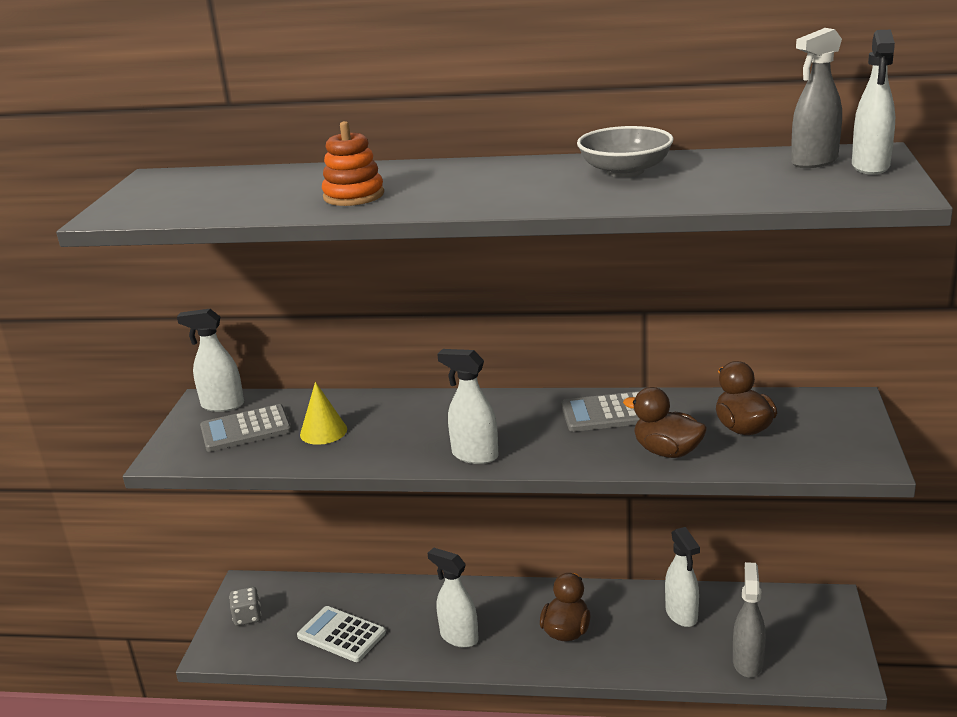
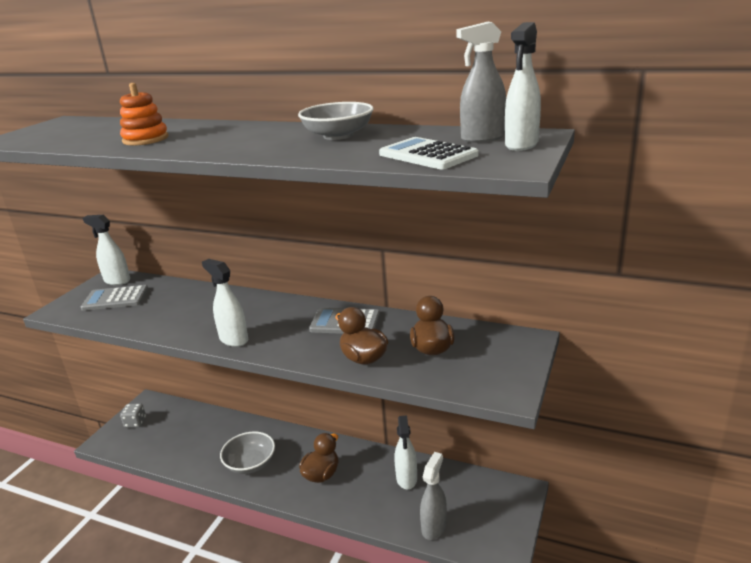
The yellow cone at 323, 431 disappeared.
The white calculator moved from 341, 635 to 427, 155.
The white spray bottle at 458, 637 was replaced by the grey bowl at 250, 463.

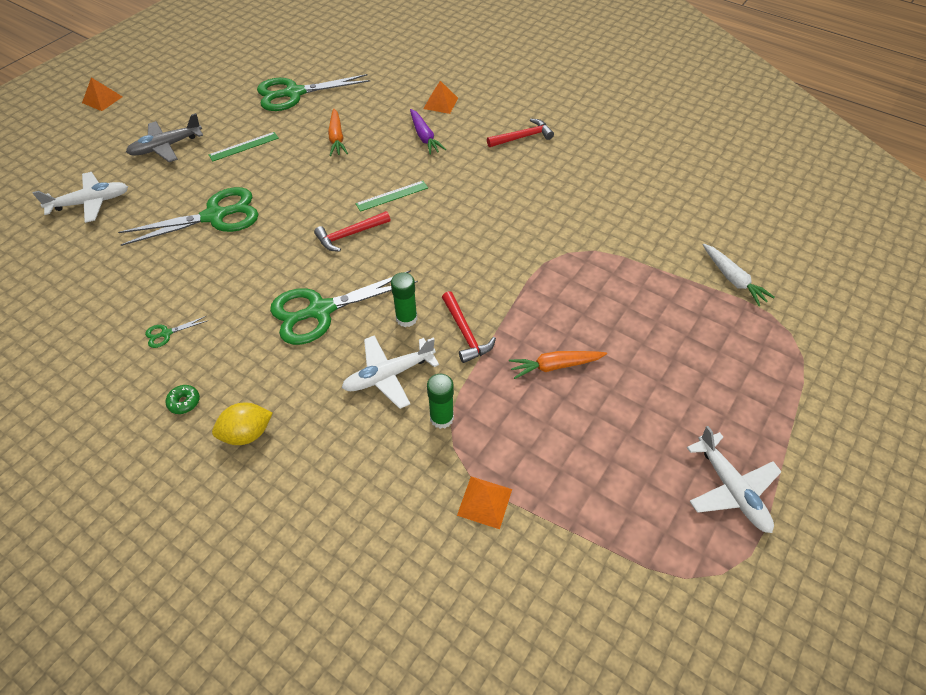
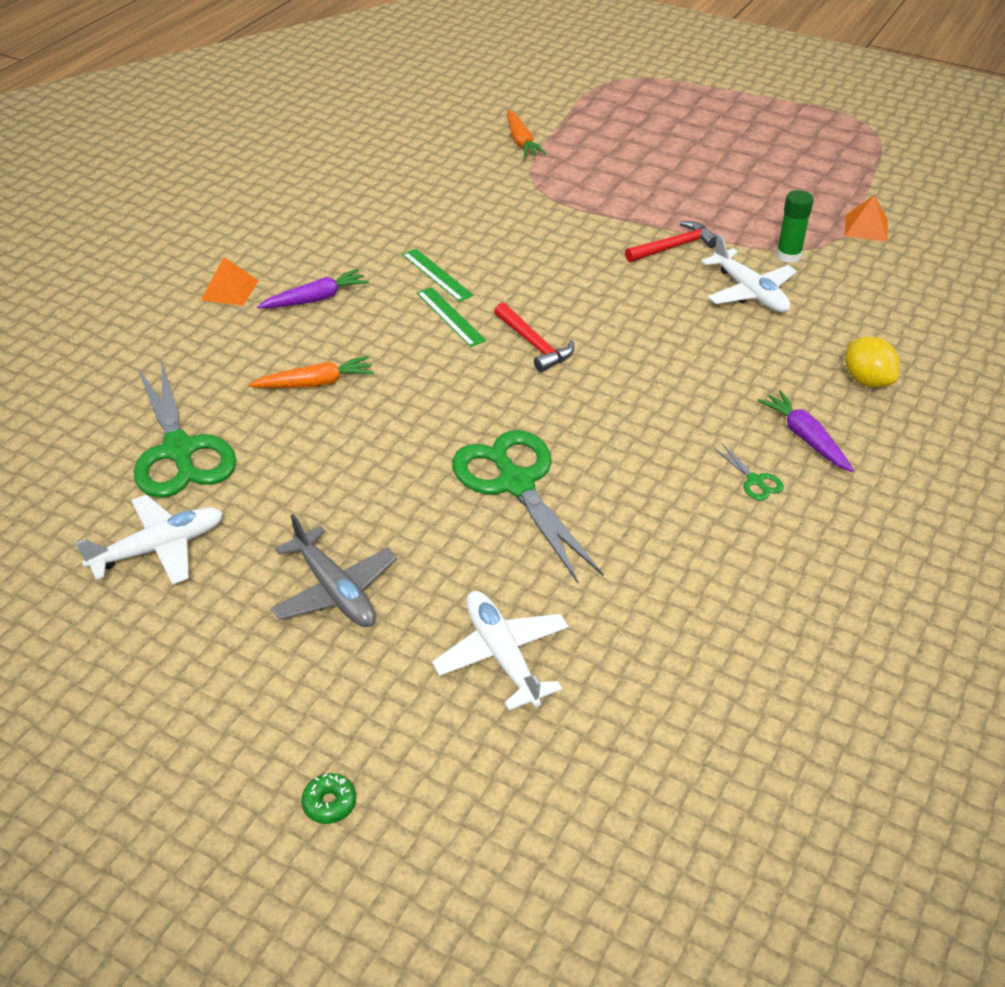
The orange pyramid at 102, 99 disappeared.
The green scissors at 321, 310 disappeared.
The green glue stick at 406, 318 disappeared.
The red hammer at 522, 137 disappeared.
The white carrot at 732, 279 disappeared.
The purple carrot at 805, 438 appeared.
The green donut moved from 184, 402 to 329, 803.
The green ruler moved from 244, 146 to 437, 275.
The orange carrot moved from 555, 366 to 521, 141.
The white plane moved from 731, 489 to 159, 548.

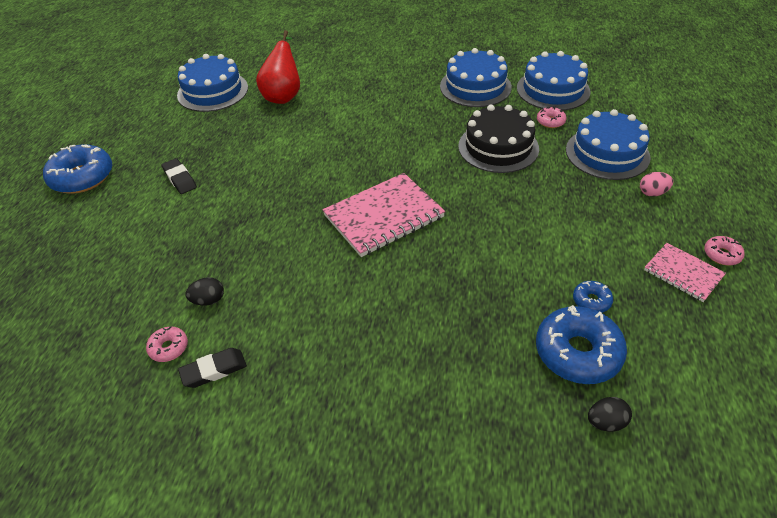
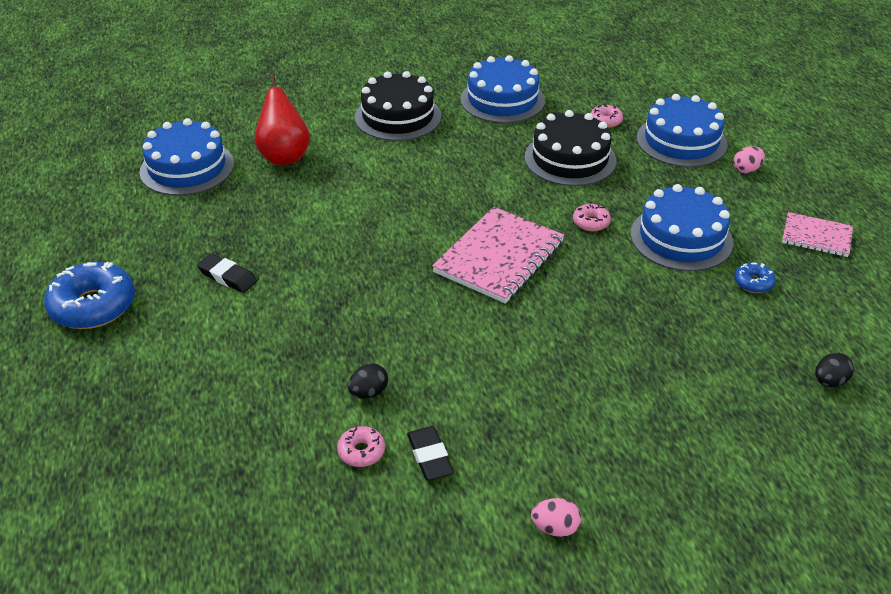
The blue donut at 577, 352 disappeared.
The black cake at 398, 116 appeared.
The pink egg at 555, 528 appeared.
The blue cake moved from 553, 90 to 681, 238.
The pink donut moved from 722, 255 to 591, 222.
The black eraser at 214, 370 turned 60 degrees counterclockwise.

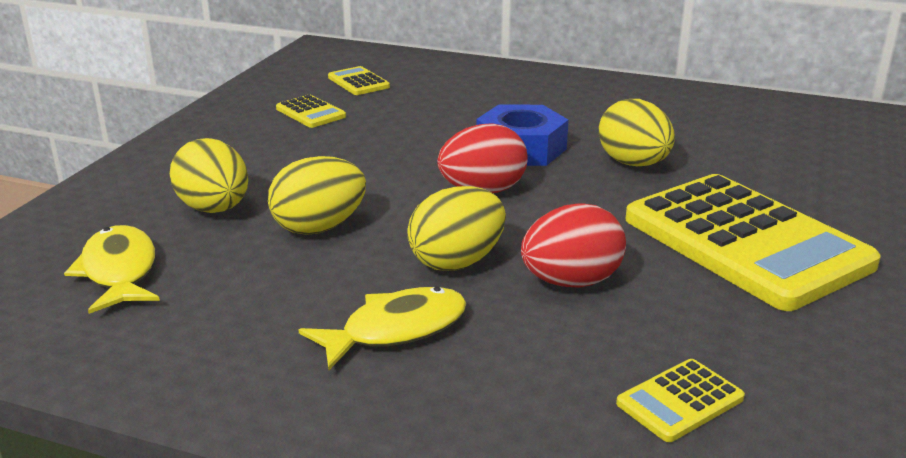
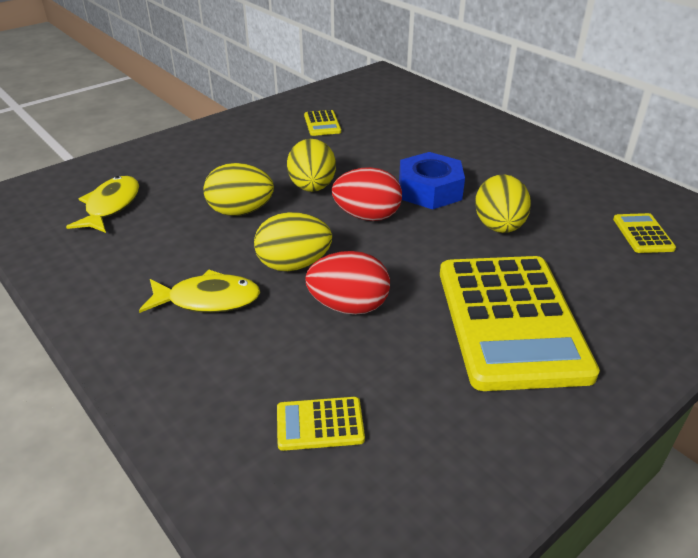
The yellow egg moved from 214, 209 to 312, 187.
The yellow calculator moved from 358, 82 to 642, 234.

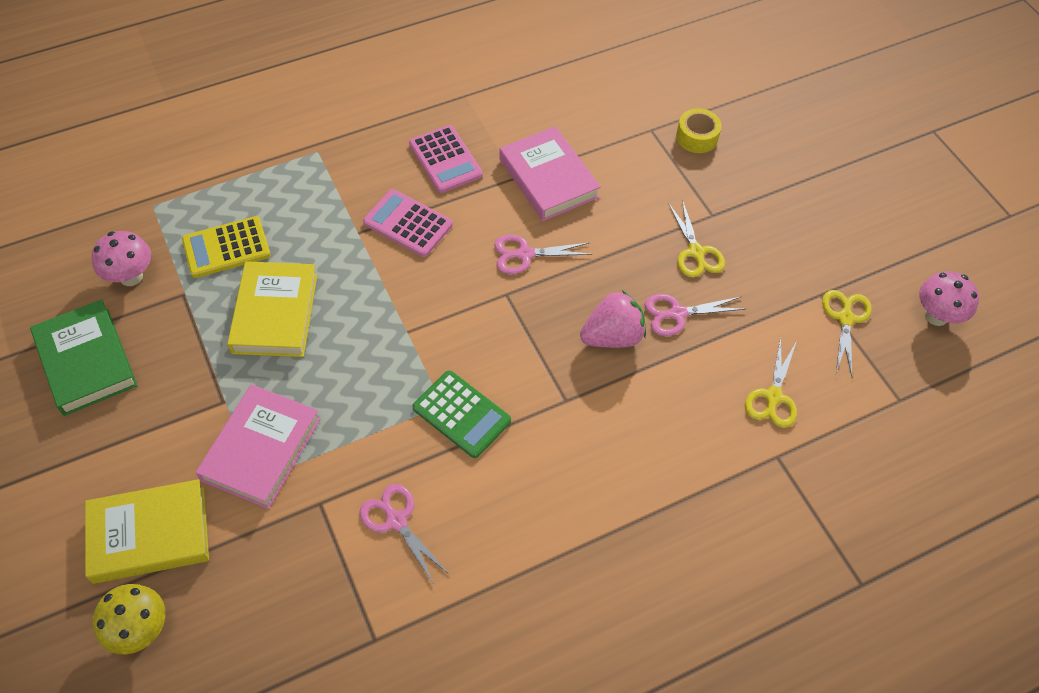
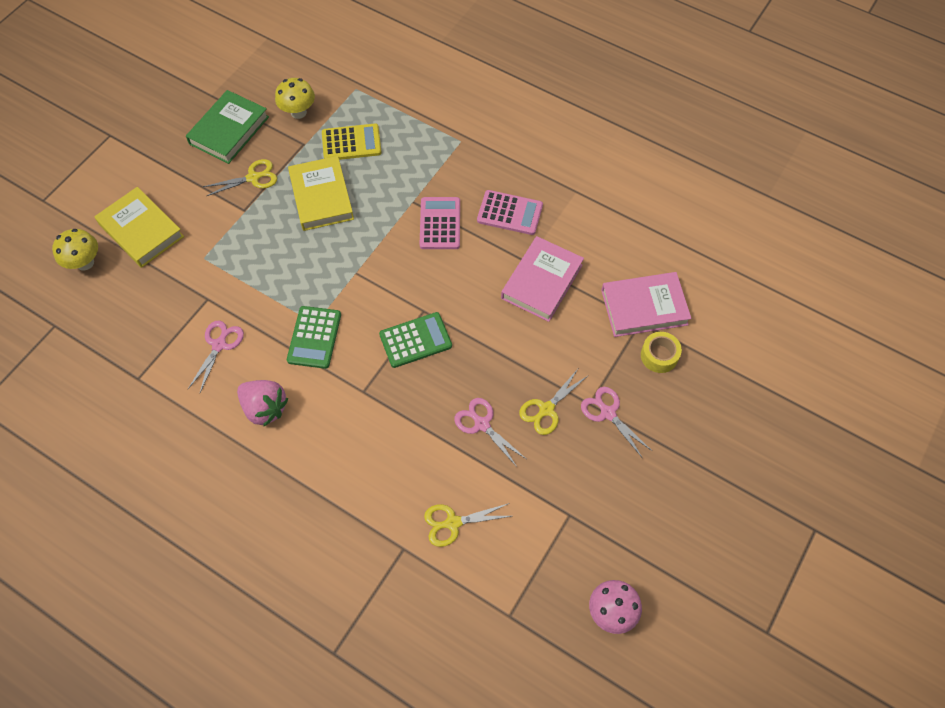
The green calculator at 415, 340 appeared.
The pink book moved from 261, 449 to 644, 307.
The pink scissors moved from 525, 254 to 608, 413.
The pink strawberry moved from 612, 336 to 265, 408.
The yellow scissors moved from 845, 318 to 253, 178.
The pink mushroom at 131, 276 became the yellow mushroom at 298, 112.
The yellow calculator at 226, 248 turned 135 degrees clockwise.
The yellow book at 275, 313 turned 75 degrees counterclockwise.
The pink calculator at 445, 160 turned 105 degrees counterclockwise.

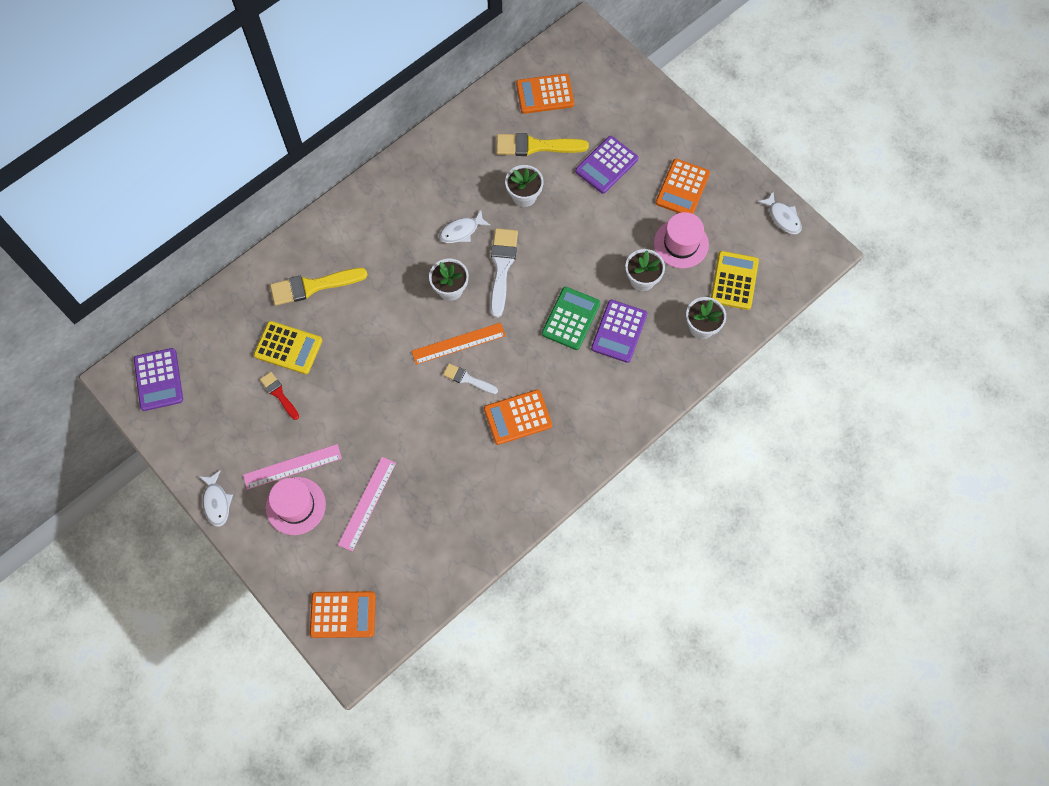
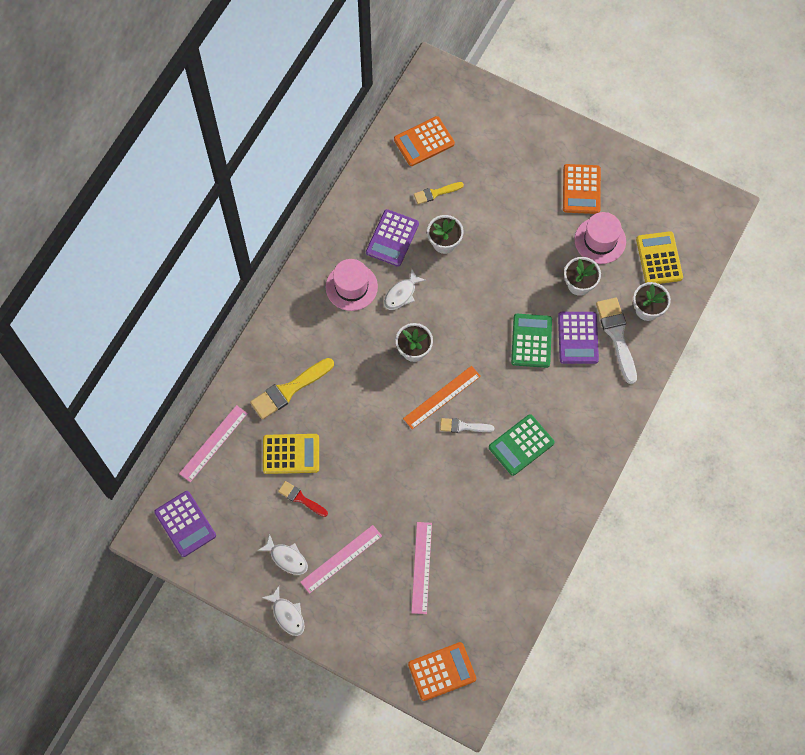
The pink ruler at 213, 443 appeared.
The pink hat moved from 295, 506 to 351, 287.
The white brush moved from 502, 267 to 617, 336.
The purple calculator moved from 606, 165 to 392, 238.
The white fish moved from 782, 217 to 287, 558.
The orange calculator at 517, 417 became the green calculator at 521, 445.
The yellow brush at 535, 146 changed to 0.58 times the size.

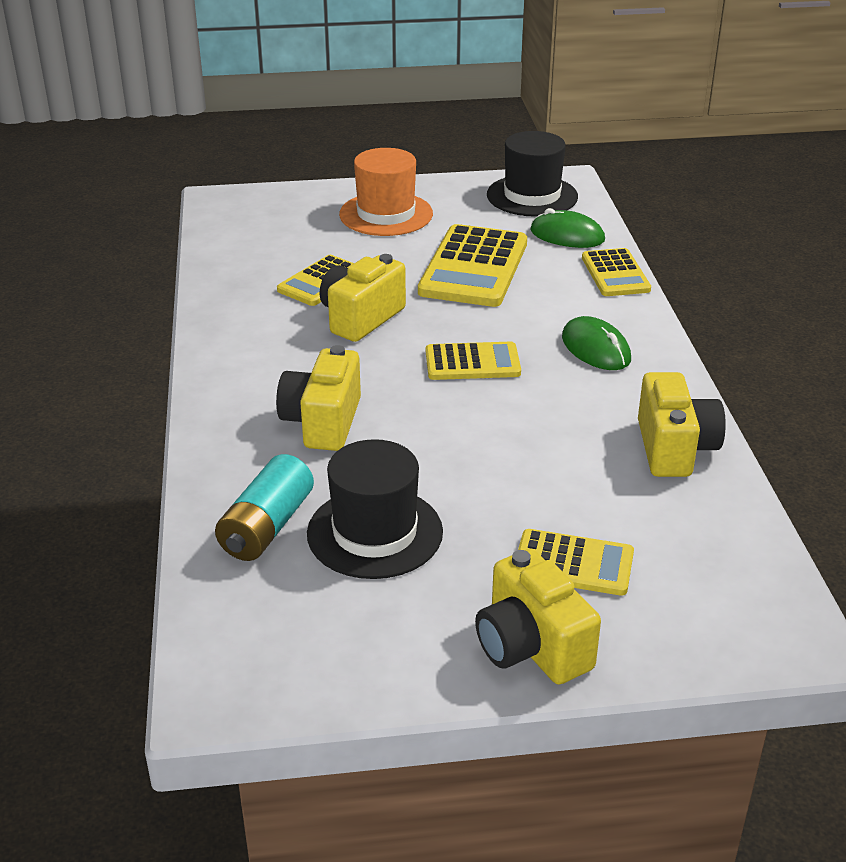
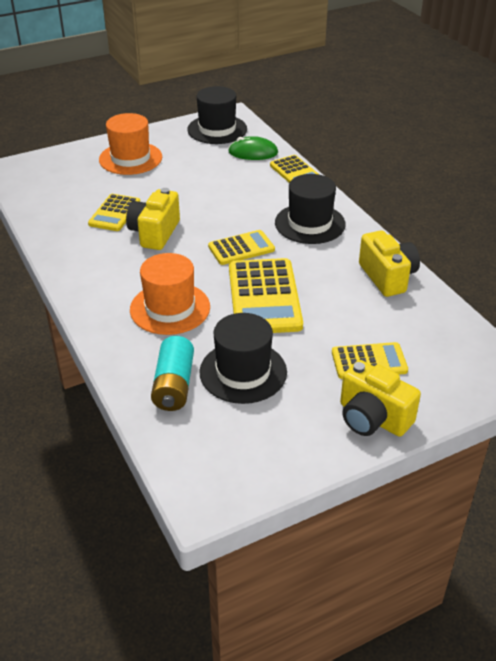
The yellow calculator moved from 474, 268 to 264, 297.
The yellow camera at 322, 422 was replaced by the orange hat at 170, 308.
The green mouse at 596, 348 was replaced by the black hat at 310, 223.

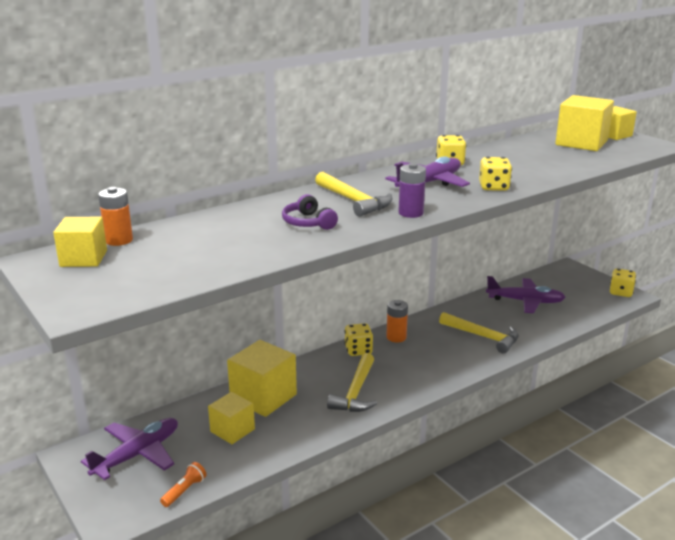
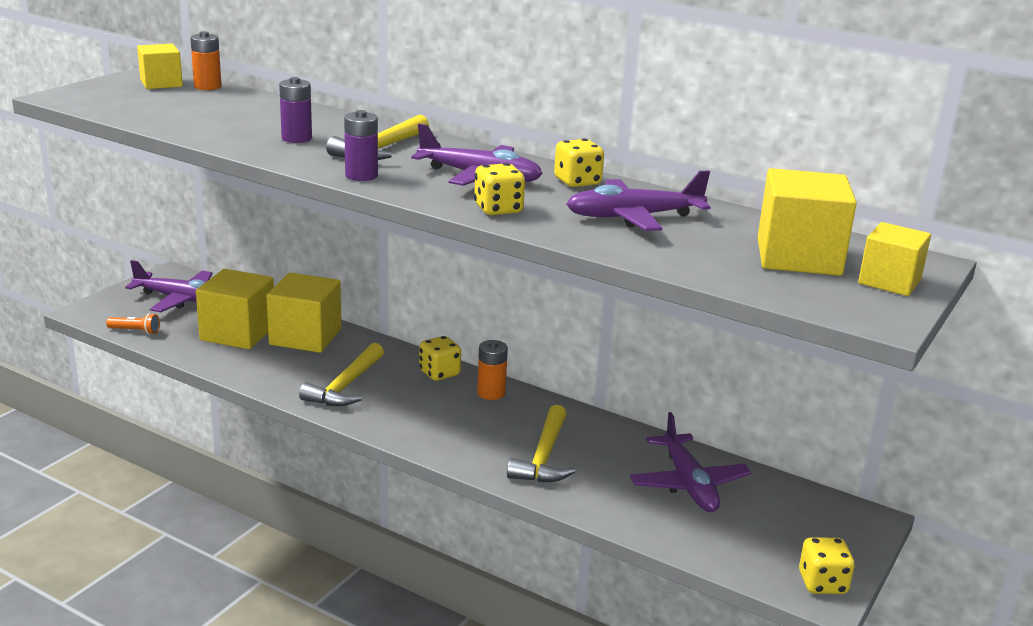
The purple plane at 633, 217 appeared.
The purple headphones at 308, 223 was replaced by the purple battery at 296, 138.
The yellow hammer at 356, 392 turned 60 degrees counterclockwise.
The yellow cube at 232, 430 changed to 1.60 times the size.

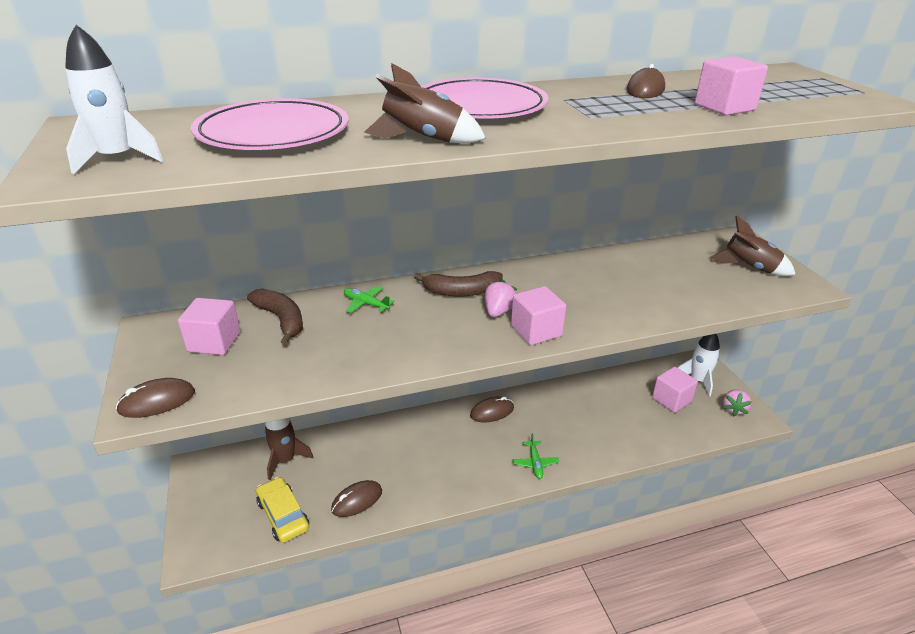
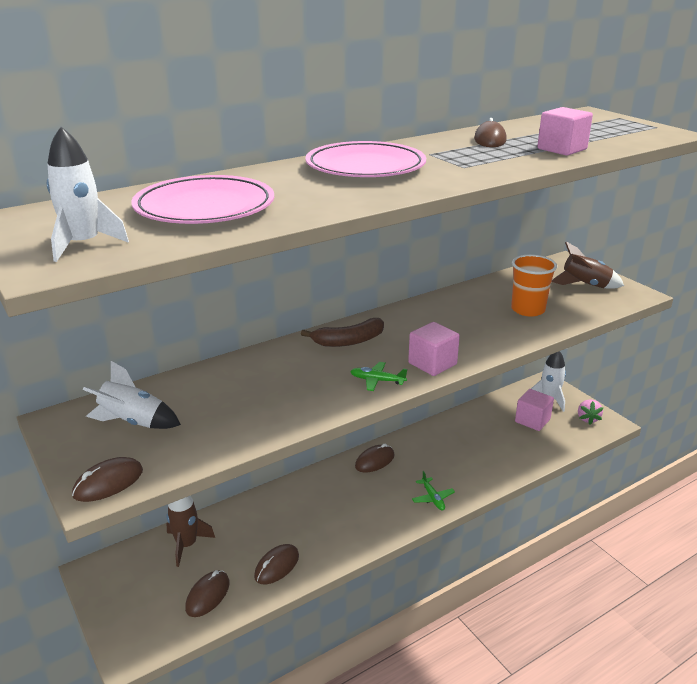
The brown banana at 281, 320 disappeared.
The brown rocket at 423, 139 disappeared.
The pink strawberry at 498, 311 disappeared.
The orange cup at 528, 310 appeared.
The green plane moved from 366, 304 to 377, 380.
The pink cube at 214, 342 was replaced by the white rocket at 133, 422.
The yellow car at 283, 515 was replaced by the brown mouse at 207, 595.

